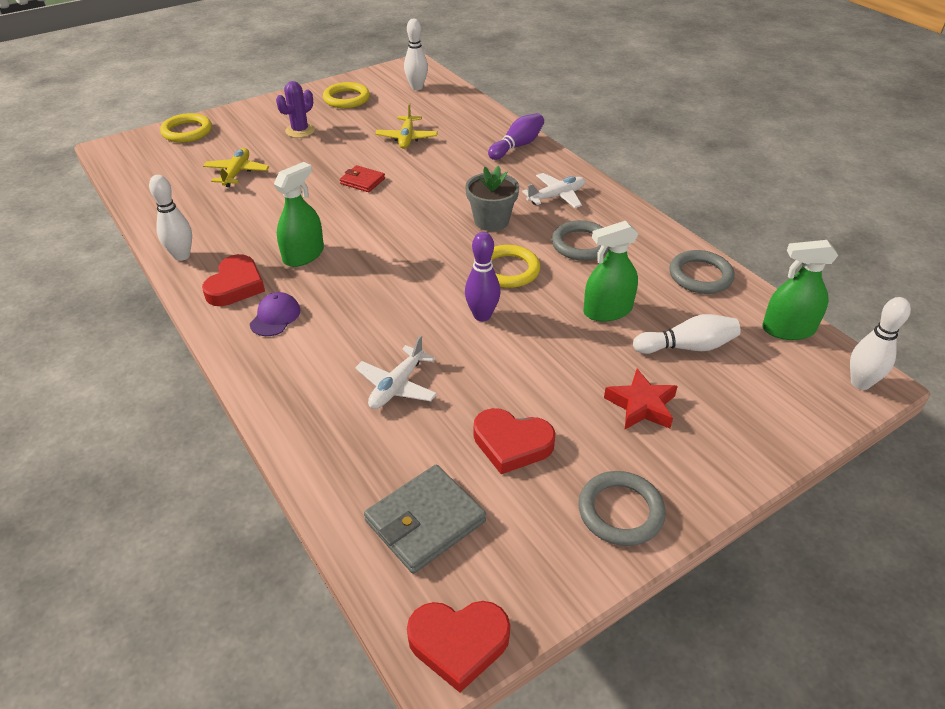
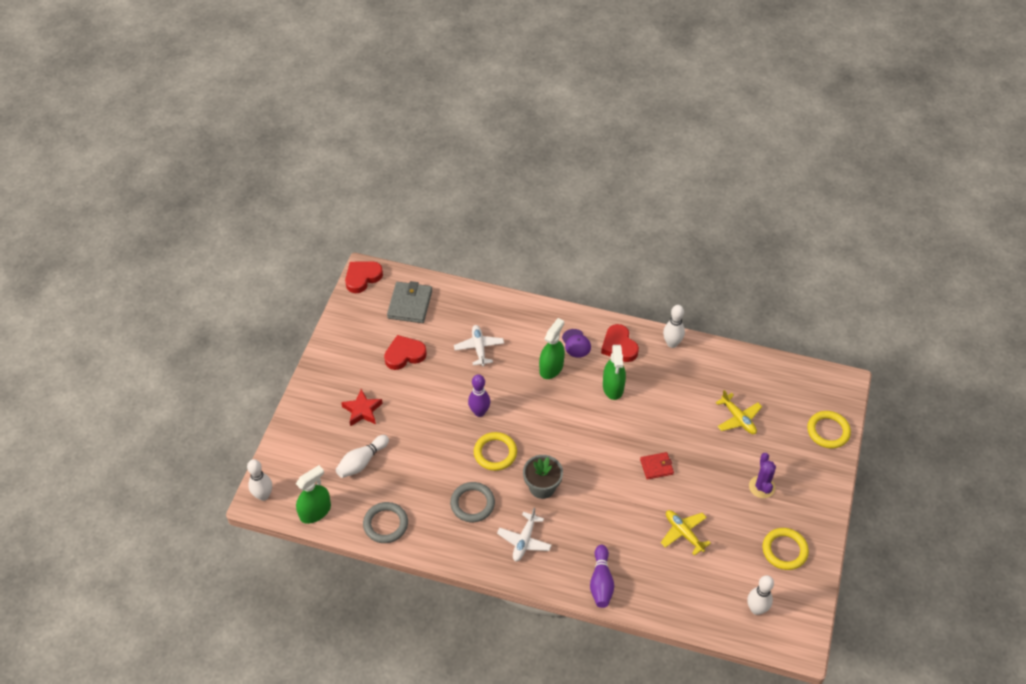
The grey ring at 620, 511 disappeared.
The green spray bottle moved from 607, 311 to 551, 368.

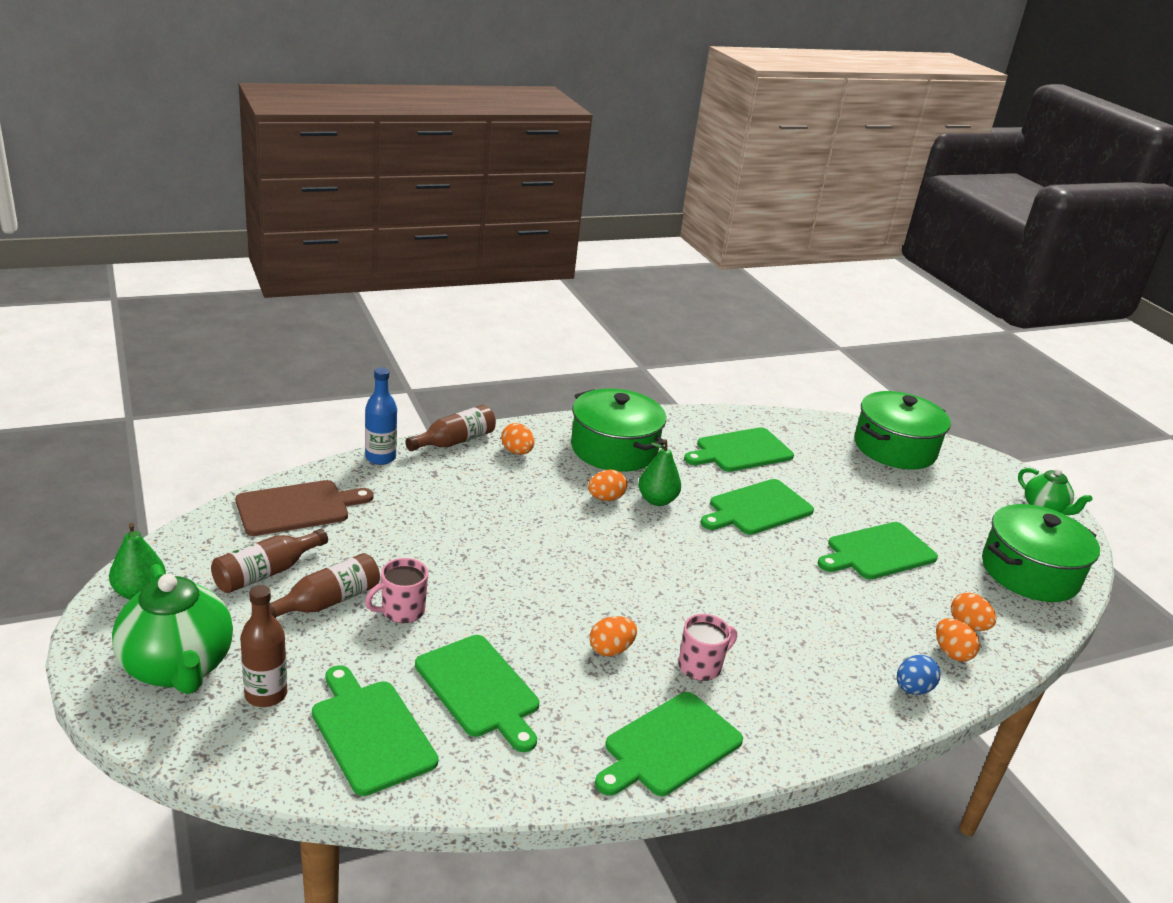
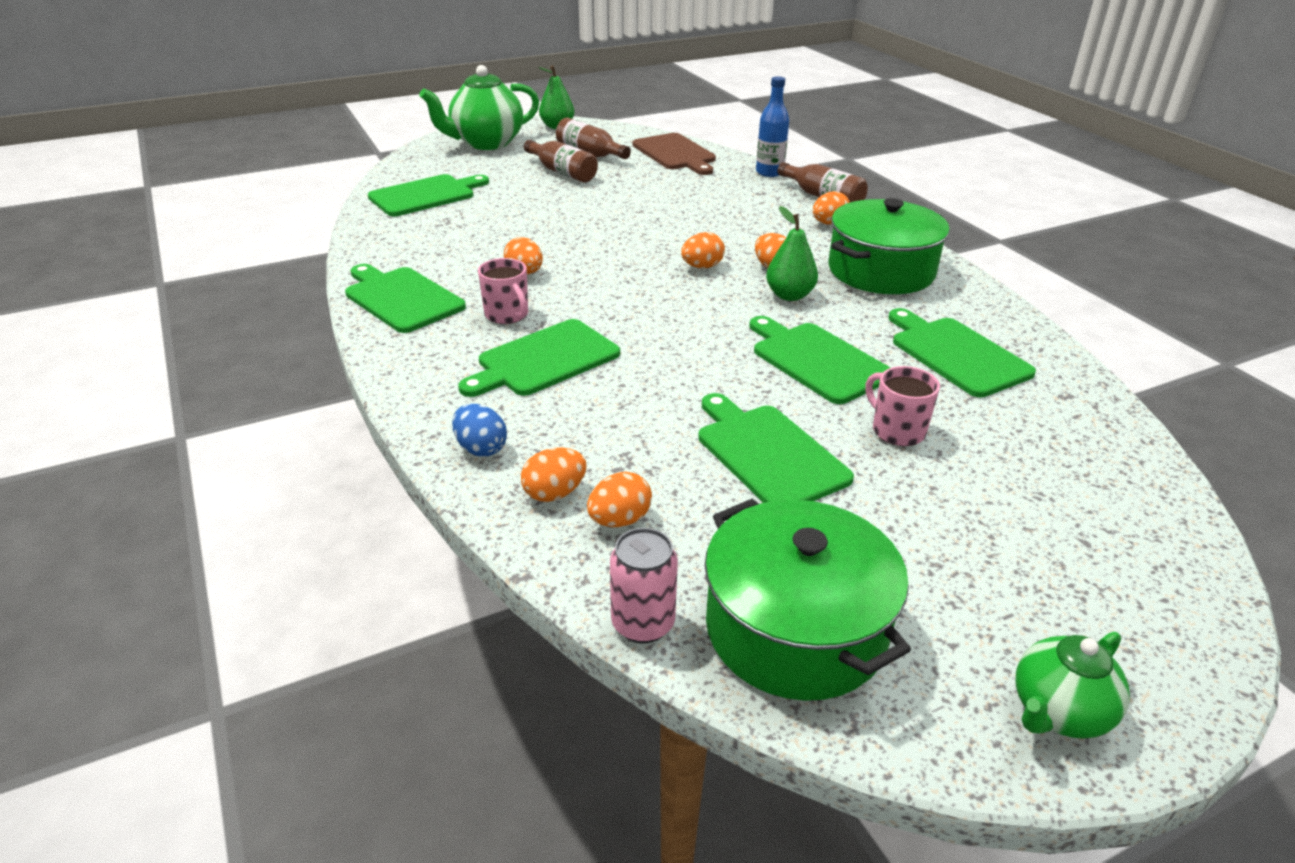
The brown bottle at 266, 694 disappeared.
The green pot at 894, 448 disappeared.
The pink can at 643, 623 appeared.
The orange egg at 702, 267 appeared.
The pink mug moved from 401, 611 to 897, 431.
The green cutting board moved from 479, 689 to 544, 360.

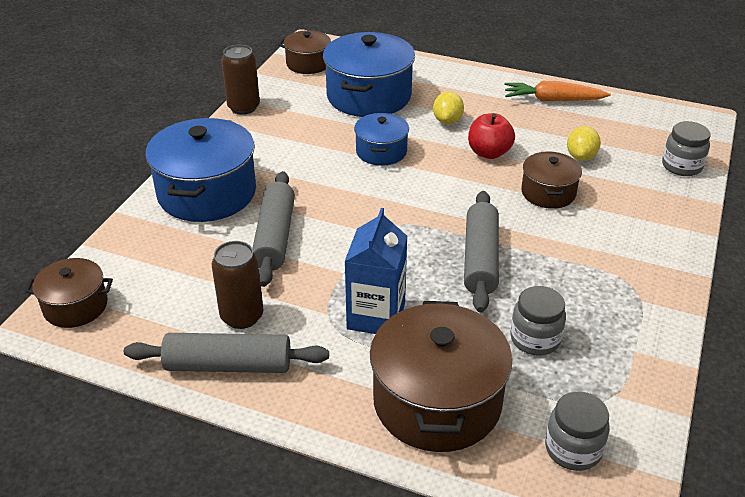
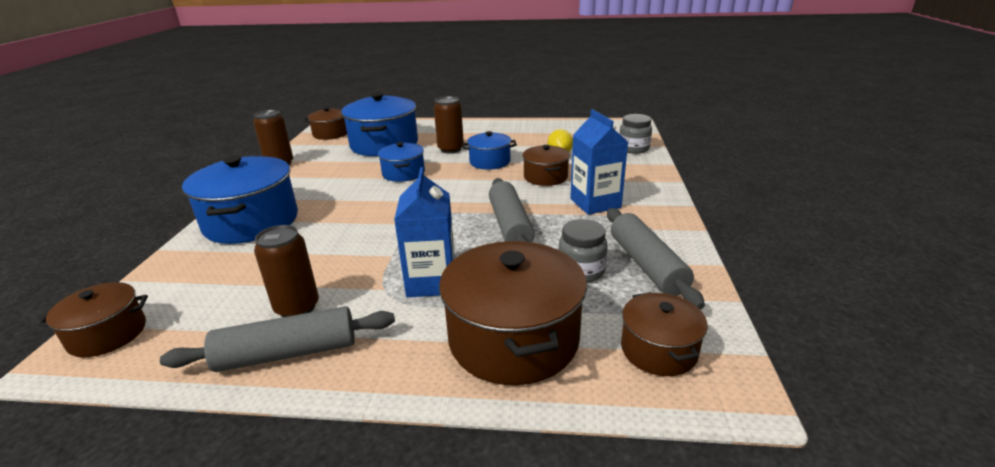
The orange carrot at 553, 100 disappeared.
The blue carton at 595, 203 appeared.
The grey rolling pin moved from 275, 237 to 647, 265.
The yellow lemon at 447, 121 was replaced by the brown can at 450, 149.
The red apple at 489, 153 was replaced by the blue pot at 490, 162.
The grey jar at 573, 449 was replaced by the brown pot at 658, 350.

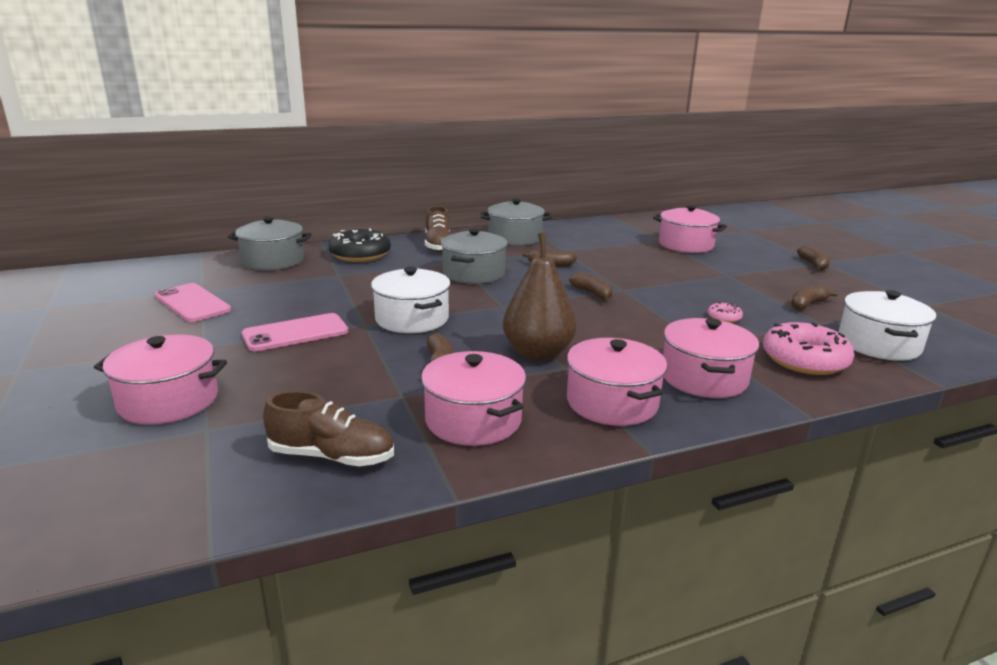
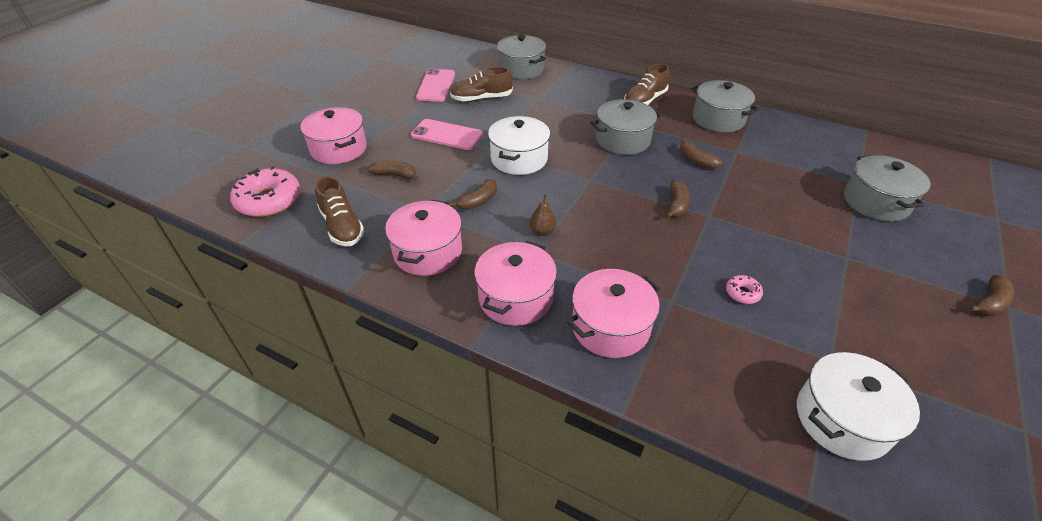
The black donut at 360, 255 disappeared.
The brown shoe at 481, 99 appeared.
The pink donut moved from 804, 360 to 269, 200.
The brown banana moved from 808, 304 to 395, 175.
The pink pot at 686, 245 became the grey pot at 876, 202.
The brown pear at 538, 353 changed to 0.45 times the size.

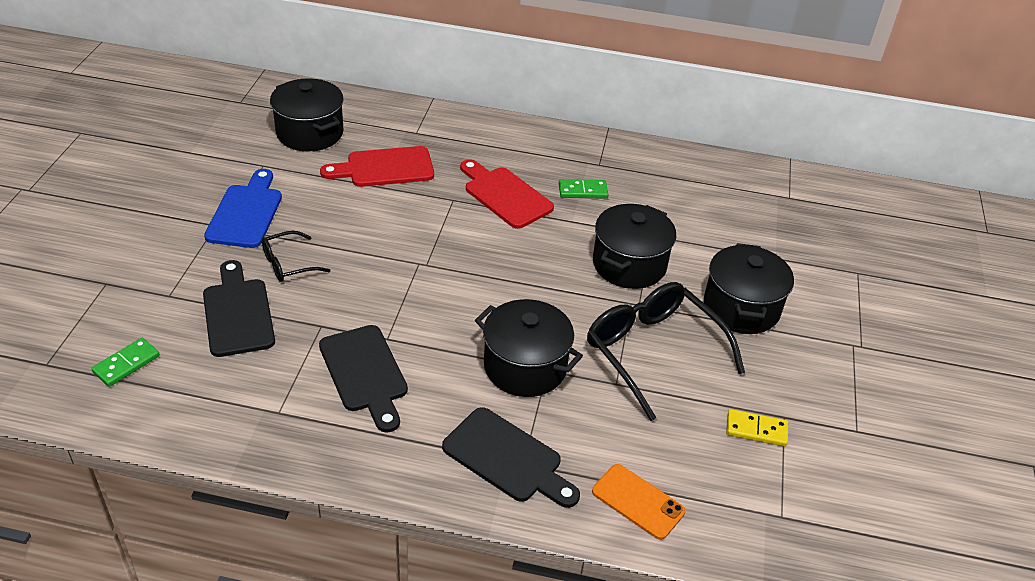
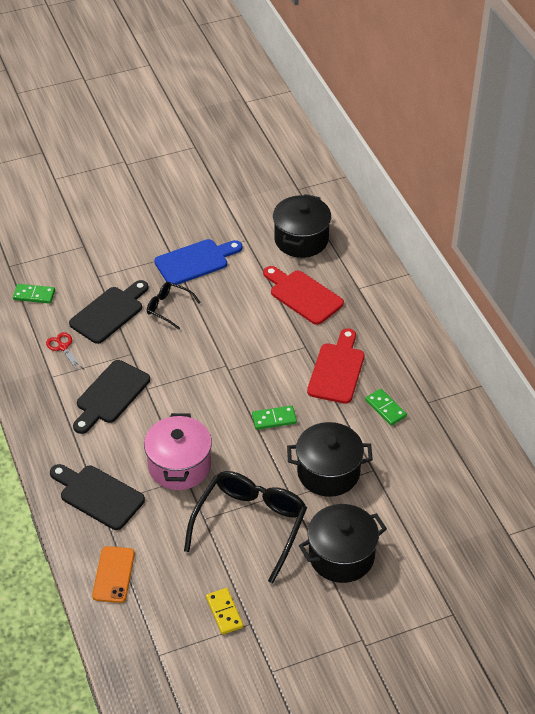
The red scissors at 63, 347 appeared.
The green domino at 274, 419 appeared.
The black pot at 525, 367 became the pink pot at 179, 466.
The black cutting board at 507, 458 turned 120 degrees clockwise.

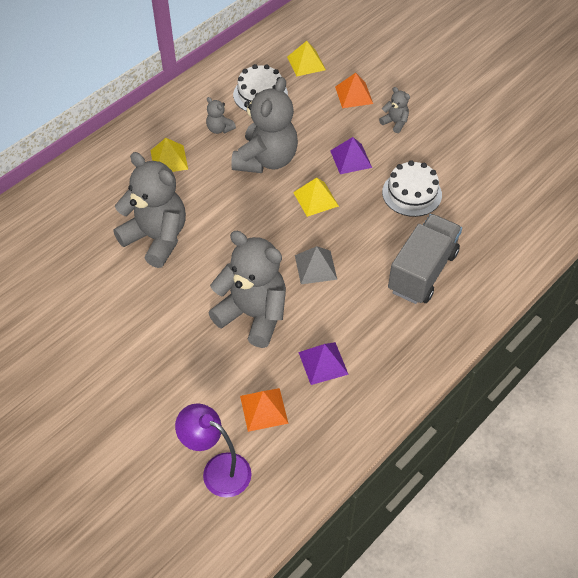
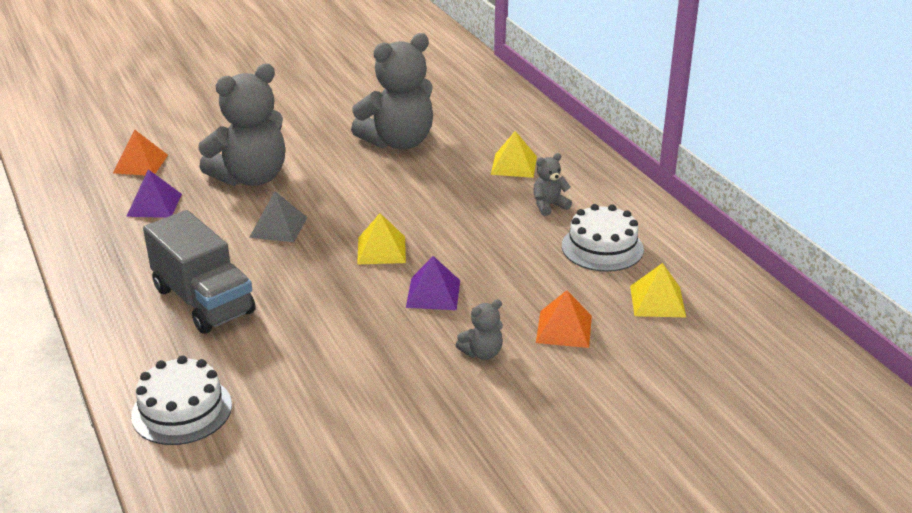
The purple lamp at 218, 469 disappeared.
The grey teddy bear at 266, 160 disappeared.
The white cake moved from 412, 193 to 182, 410.

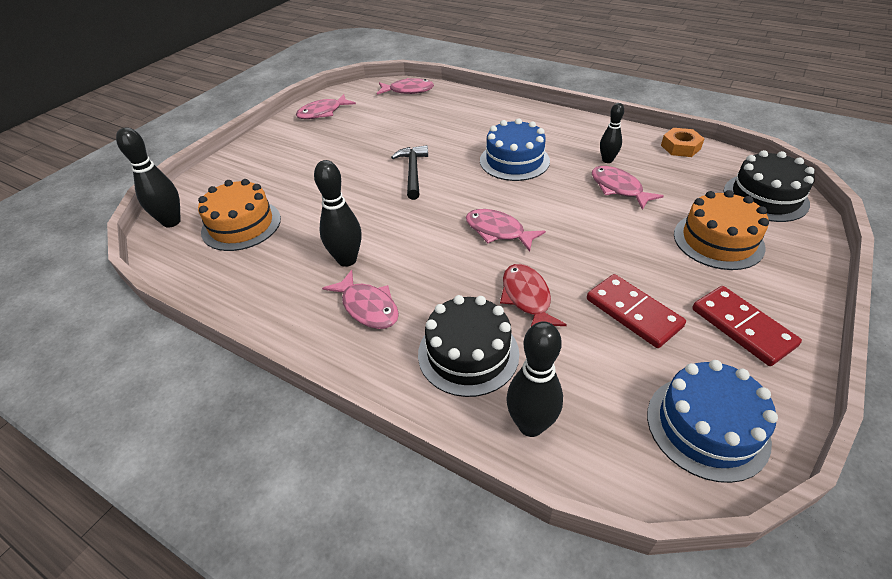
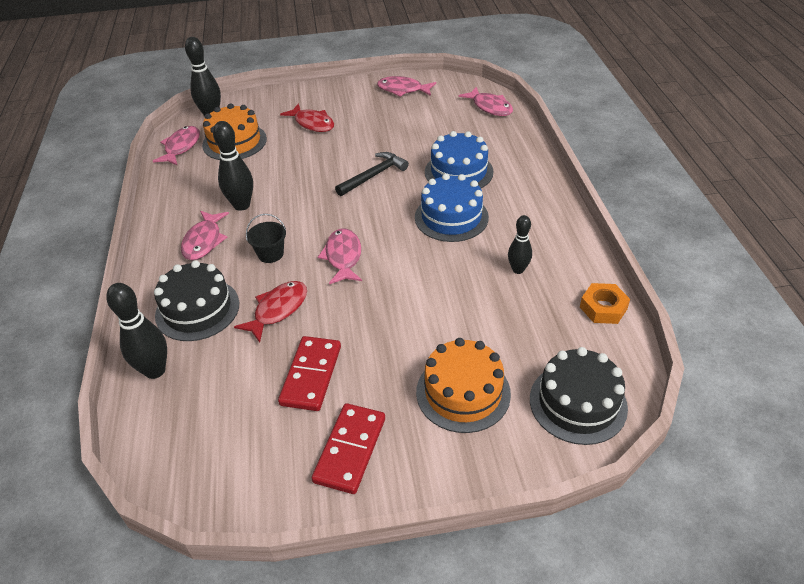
The black bucket at 270, 254 appeared.
The red fish at 312, 123 appeared.
The pink fish moved from 618, 188 to 181, 147.
The blue cake moved from 707, 426 to 458, 172.

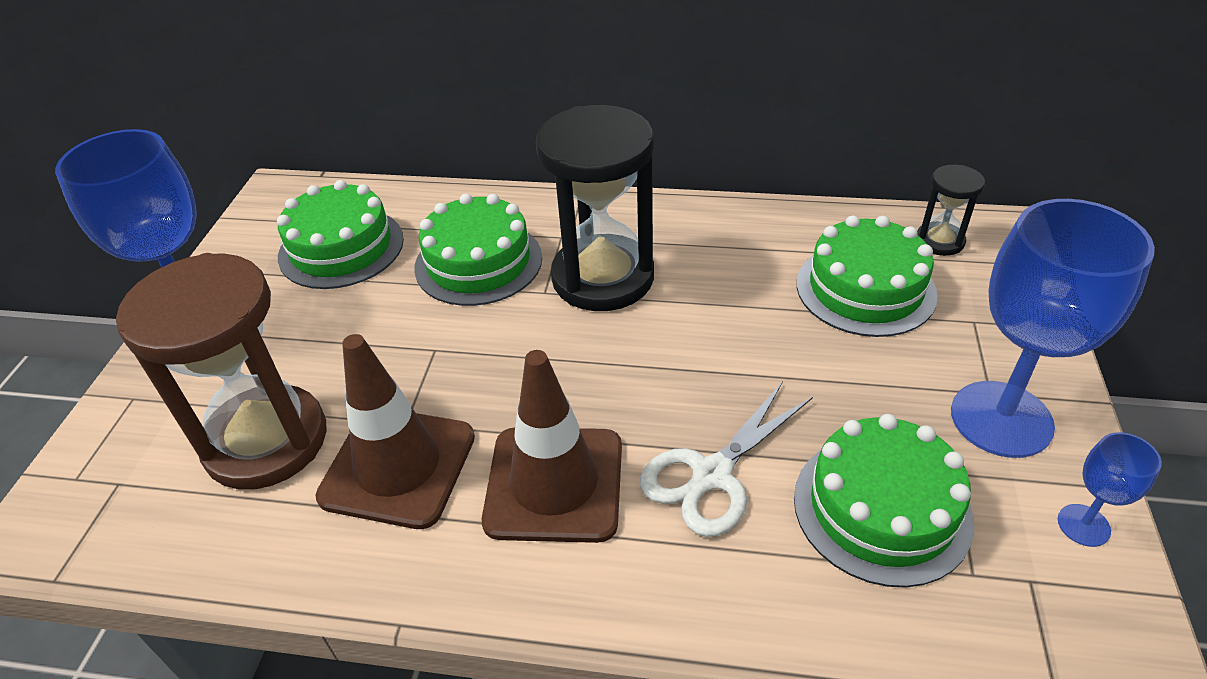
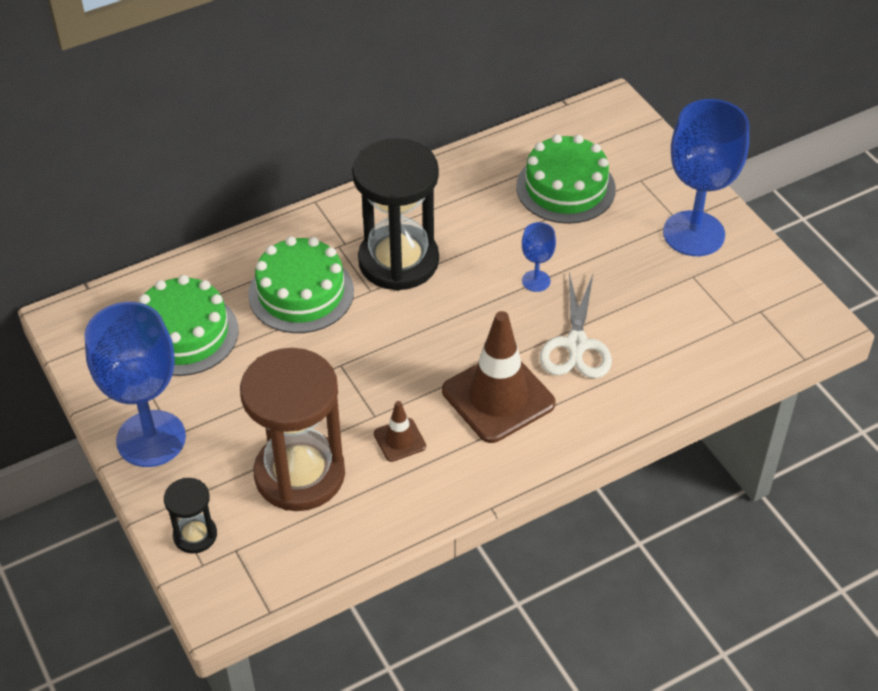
The green cake at 881, 508 disappeared.
The black hourglass moved from 939, 241 to 195, 535.
The blue goblet moved from 1083, 525 to 536, 281.
The brown traffic cone at 398, 466 changed to 0.48 times the size.

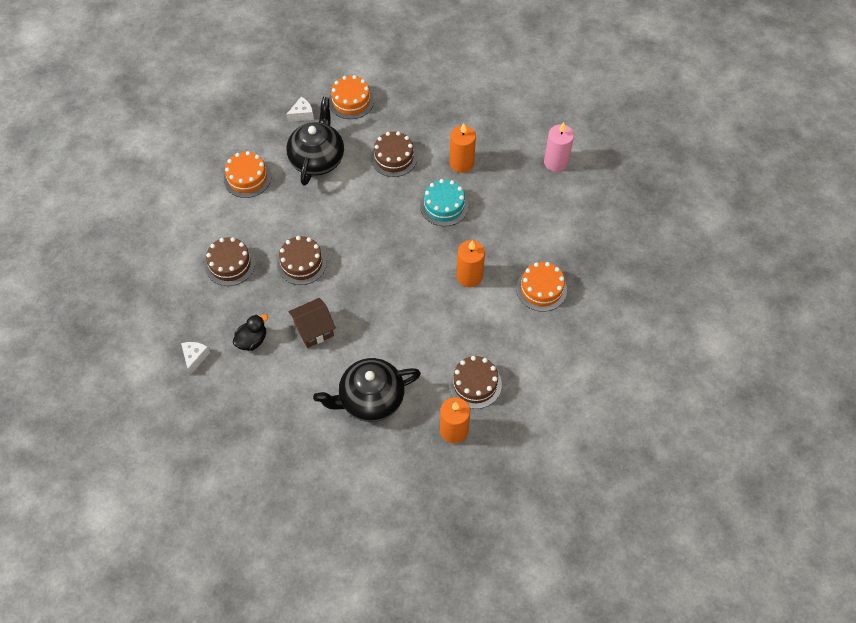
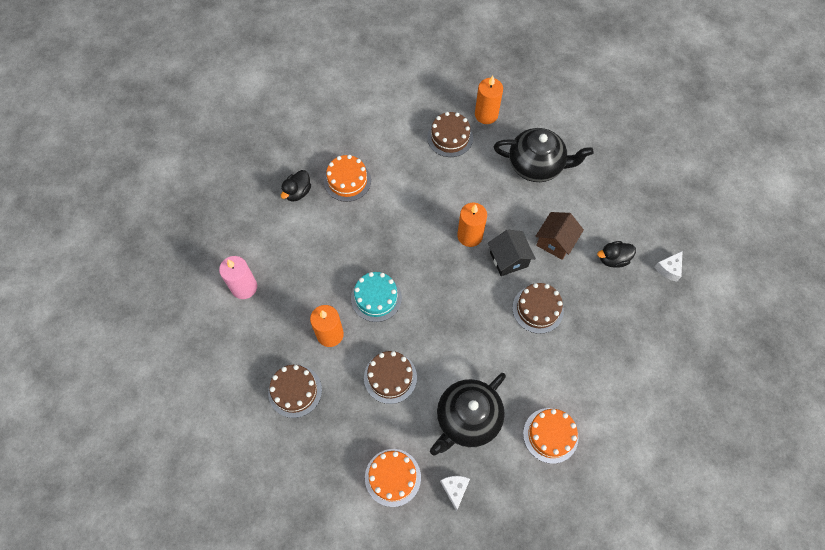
The black duck at 297, 192 appeared.
The black house at 508, 259 appeared.
The brown cake moved from 230, 264 to 295, 391.
The orange candle moved from 469, 276 to 470, 236.
The white cheese at 302, 114 turned 90 degrees clockwise.
The brown house at 314, 329 turned 60 degrees counterclockwise.

